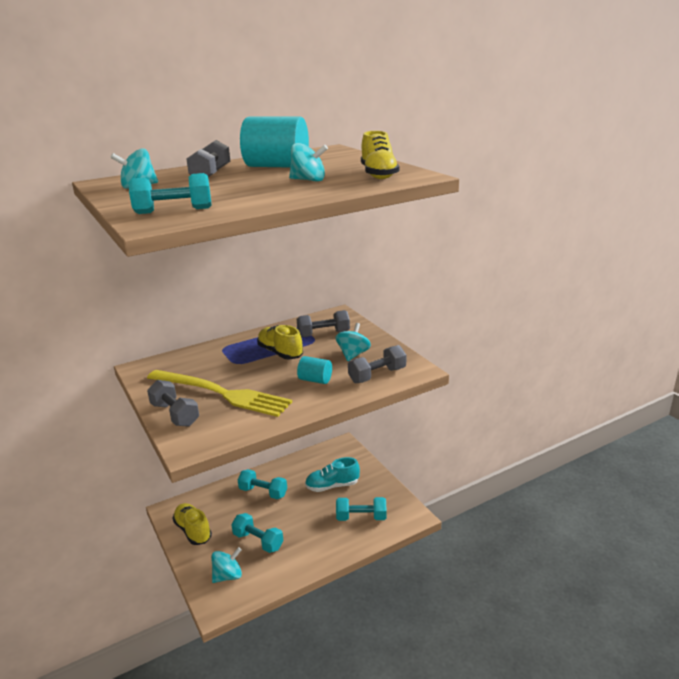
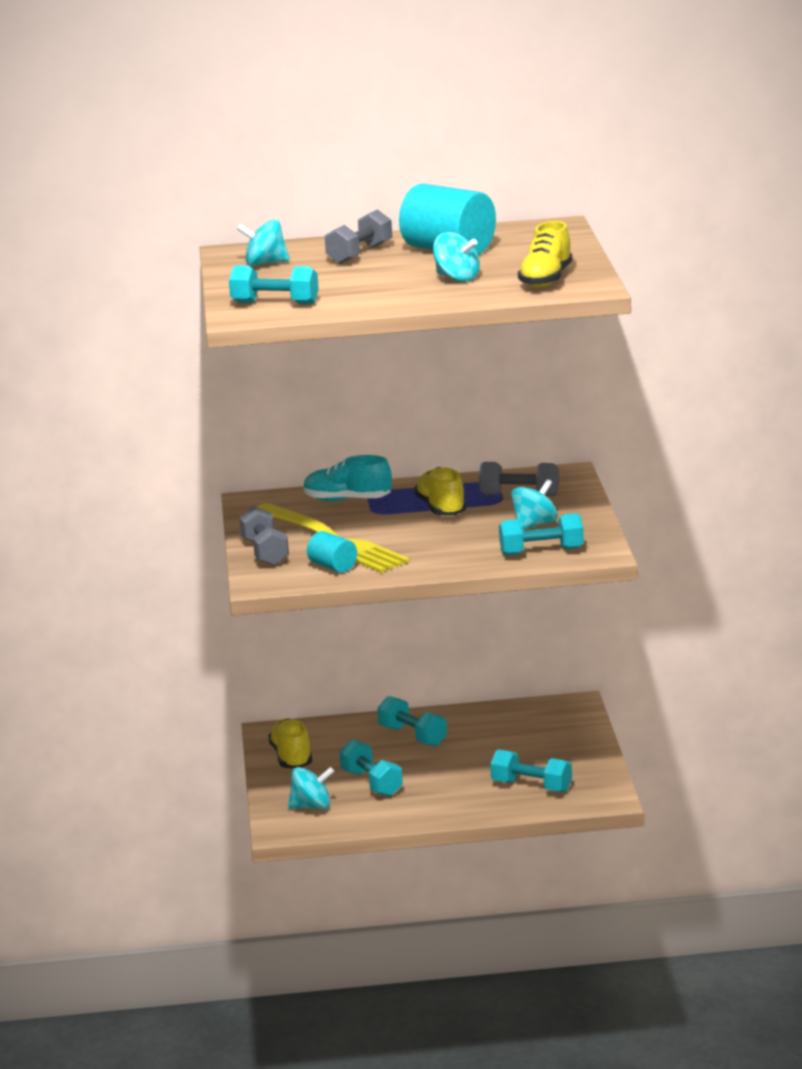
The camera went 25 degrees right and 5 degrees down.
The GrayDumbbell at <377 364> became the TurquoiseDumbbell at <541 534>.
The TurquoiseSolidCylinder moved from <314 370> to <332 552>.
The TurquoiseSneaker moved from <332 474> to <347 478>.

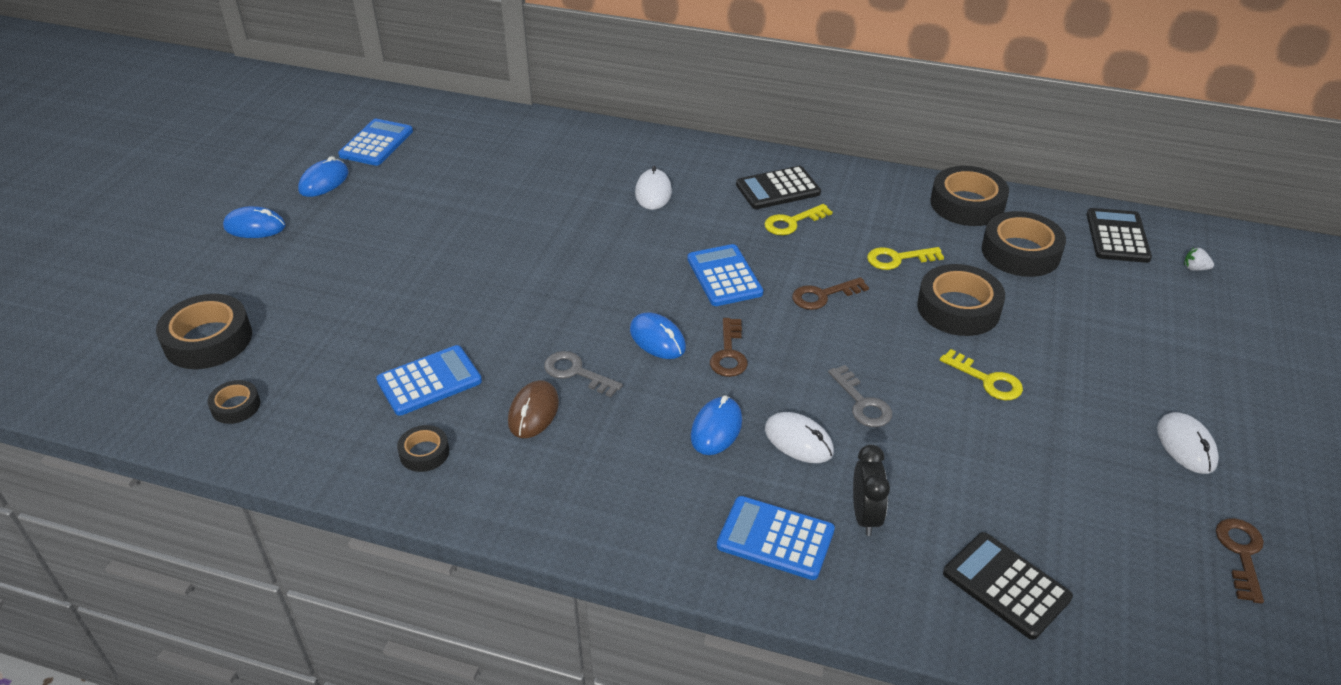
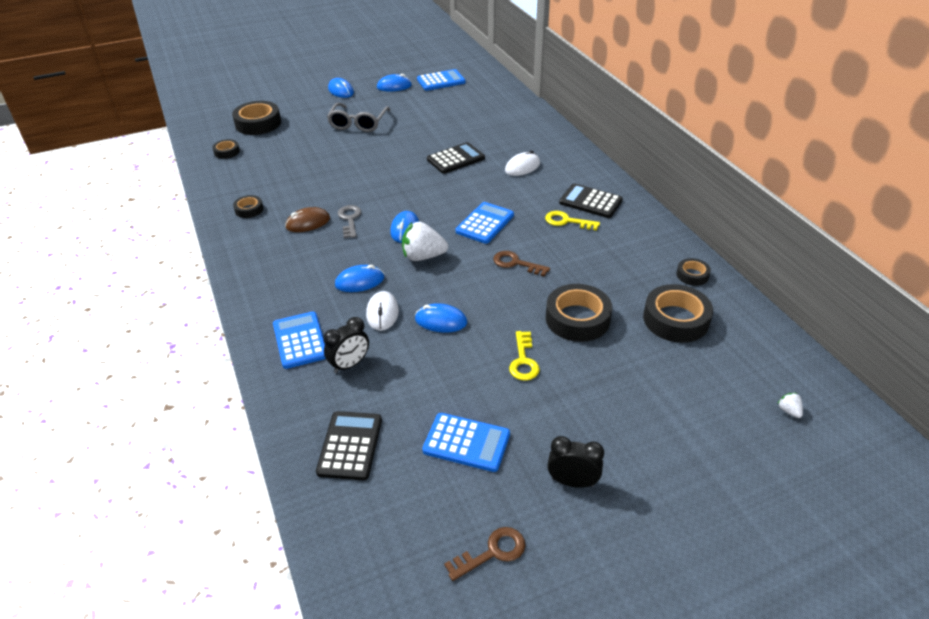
The camera went 50 degrees right and 0 degrees up.
The EbonyRollOfTape at <969 196> changed to 0.52 times the size.
The EbonyPocketCalculator moved from <1119 235> to <456 158>.
The BrightYellowLatchkey at <905 258> disappeared.
The BrownLatchkey at <729 347> was replaced by the PureWhiteBerry at <425 241>.
The CobaltPocketCalculator moved from <429 380> to <466 442>.
The GrayLatchkey at <860 396> was replaced by the CobaltPcMouse at <441 318>.
The PureWhitePcMouse at <1188 443> was replaced by the EbonyAlarmClock at <576 462>.
The GrayEyeglasses at <358 117> appeared.

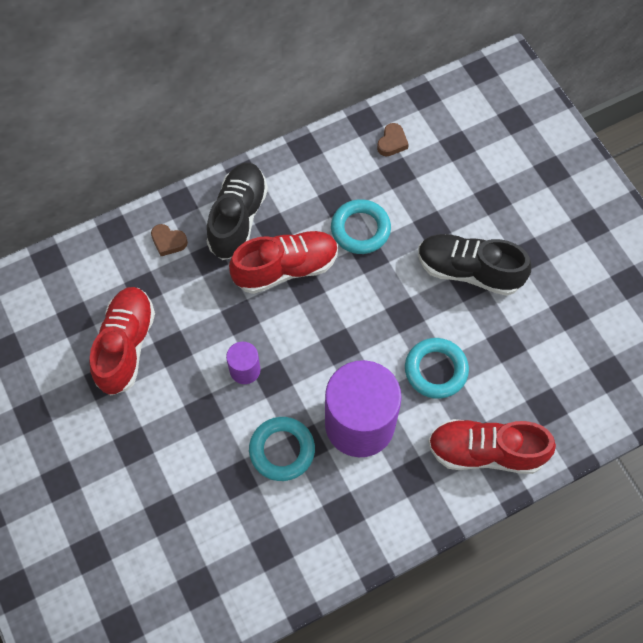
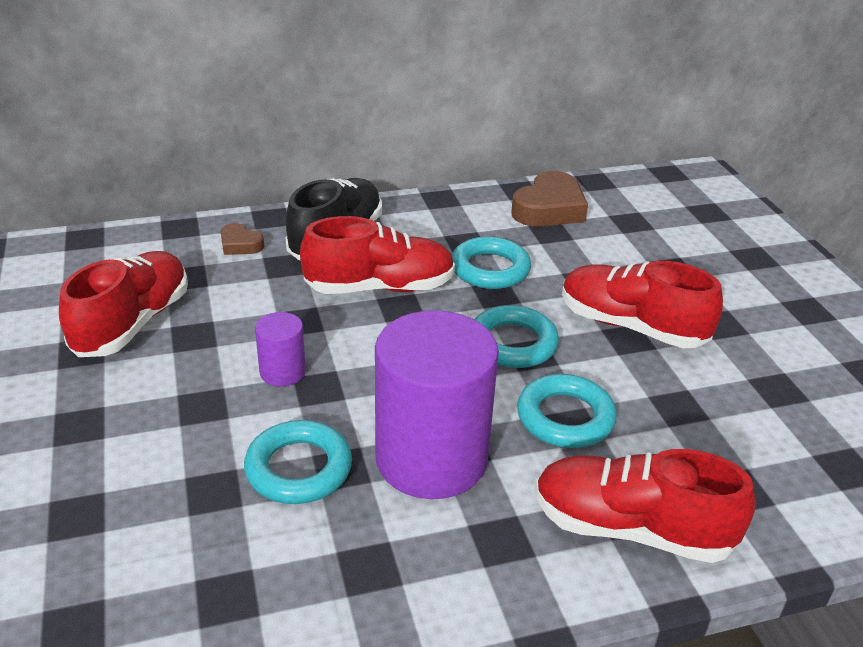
The camera went 10 degrees right and 30 degrees down.
The BrownHeartShape at <393 140> changed to 1.90 times the size.
The EbonySneaker at <474 265> became the RedSneaker at <642 304>.
The TurquoiseHoop at <516 336> appeared.

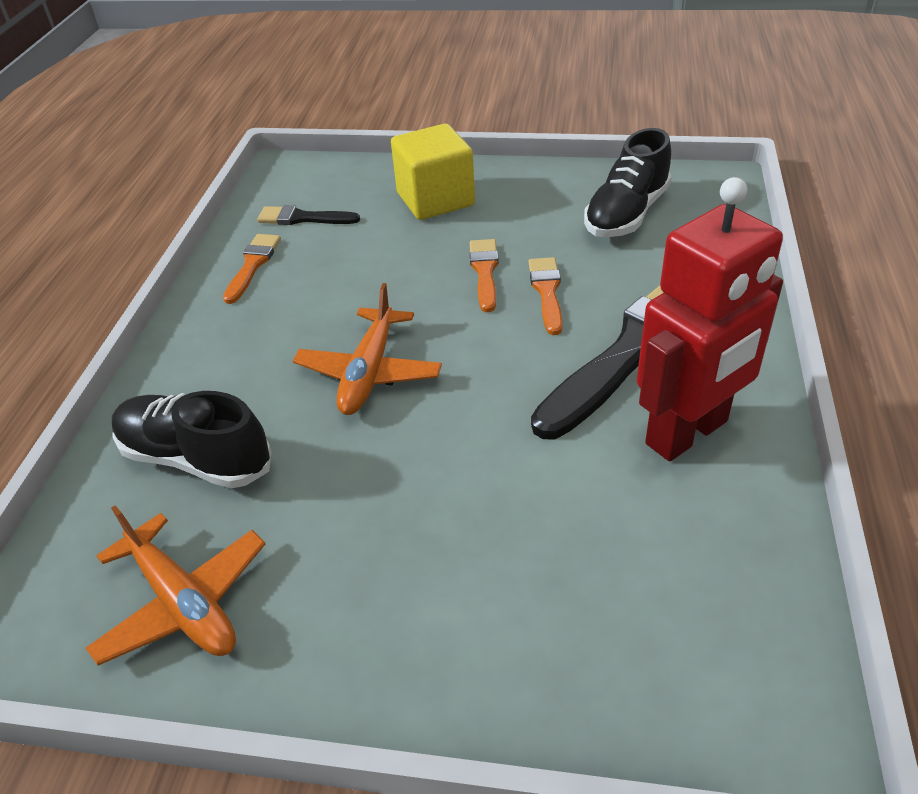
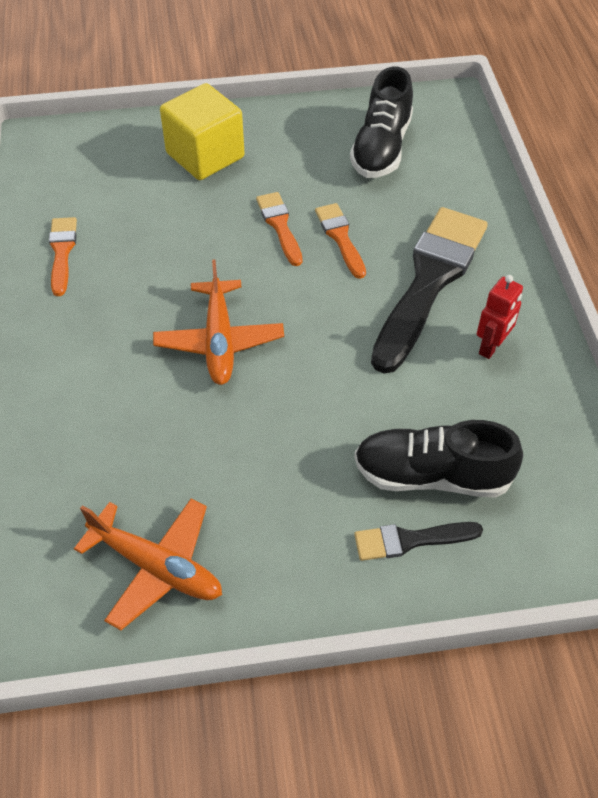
The camera went 20 degrees left and 10 degrees up.
The RedToyRobot at <710 319> changed to 0.46 times the size.
The EbonyPaintbrush moved from <308 215> to <418 541>.
The EbonySneaker moved from <192 439> to <438 459>.

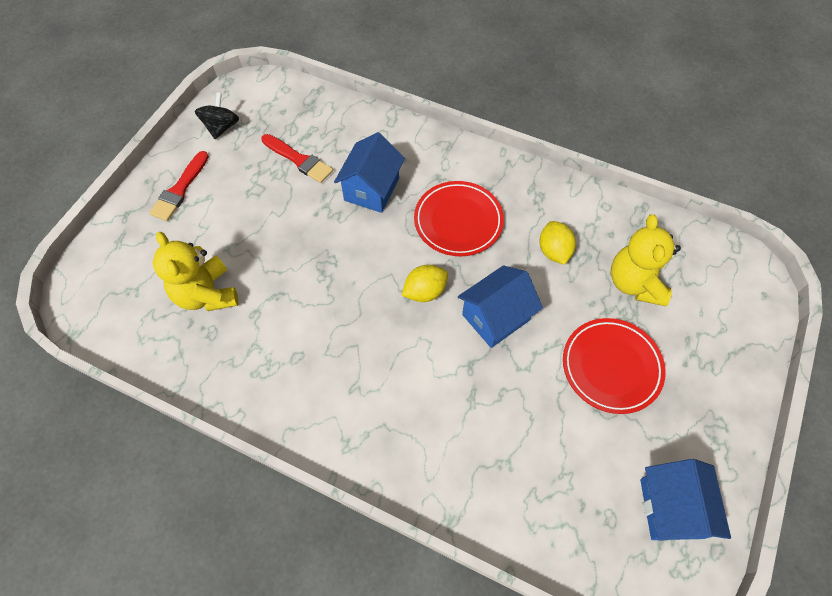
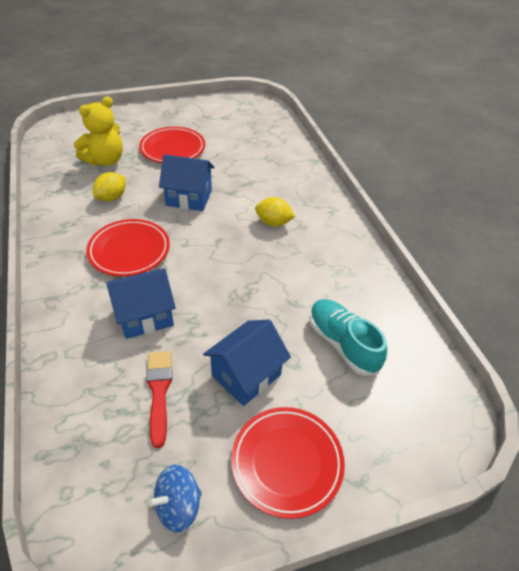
The camera went 135 degrees left and 15 degrees down.
The EbonySpinningTop at <217 116> became the CobaltSpinningTop at <175 498>.
The RedPaintbrush at <179 186> was replaced by the RedFlatDish at <288 463>.
The BrightYellowTeddy at <195 271> was replaced by the TurquoiseSneaker at <348 337>.
The BrightYellowCitrusFruit moved from <425 283> to <275 211>.
The CobaltCottage moved from <685 500> to <247 363>.

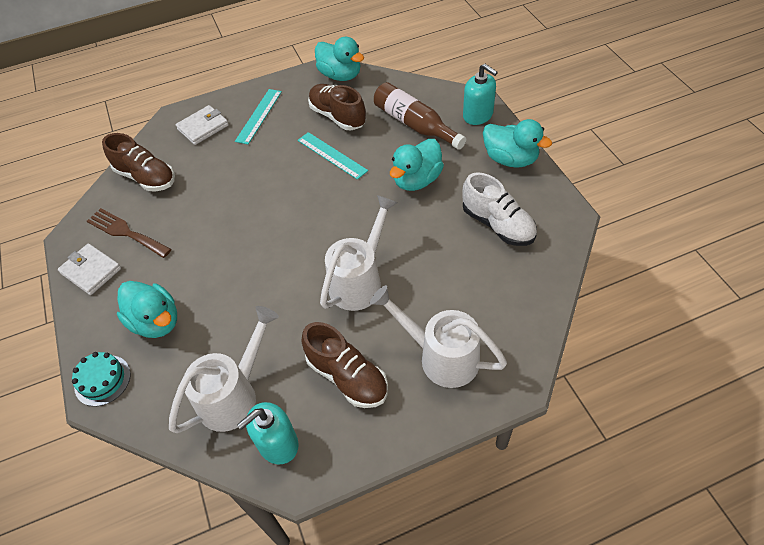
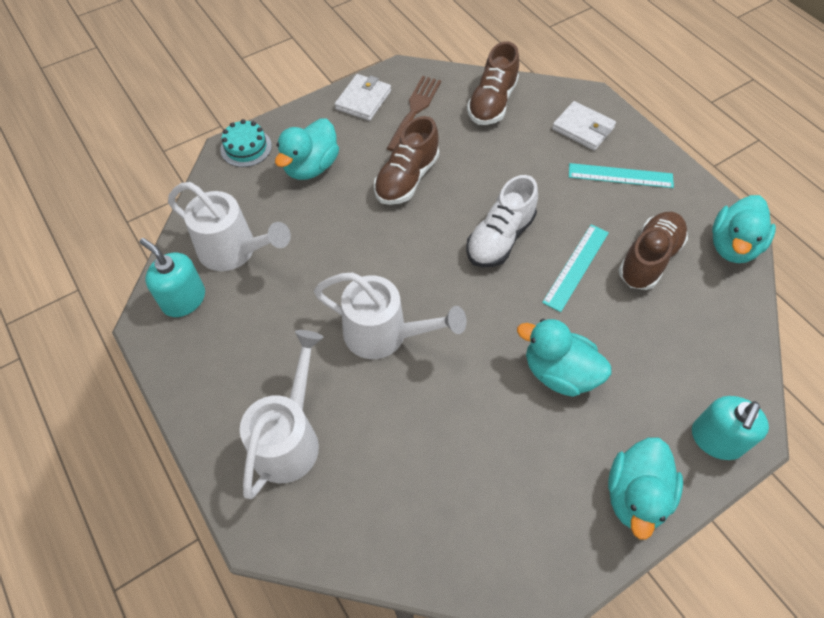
The camera went 75 degrees right and 5 degrees up.
The BrownBottle at <420 116> disappeared.
The PureWhiteSneaker moved from <499 209> to <502 221>.
The BrownSneaker moved from <344 365> to <406 160>.

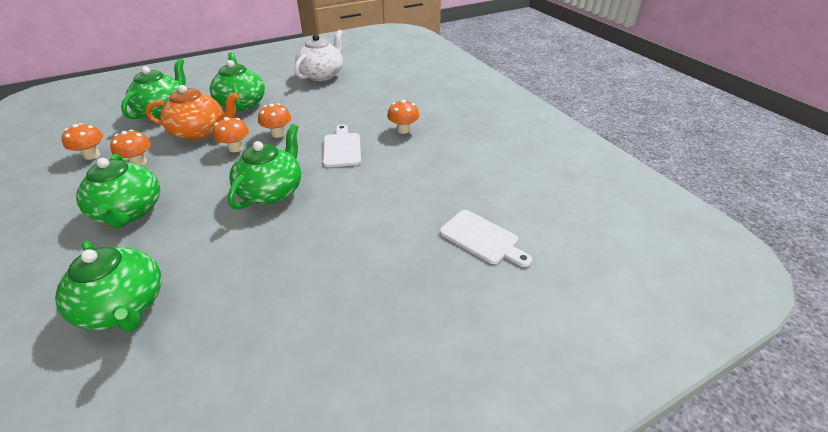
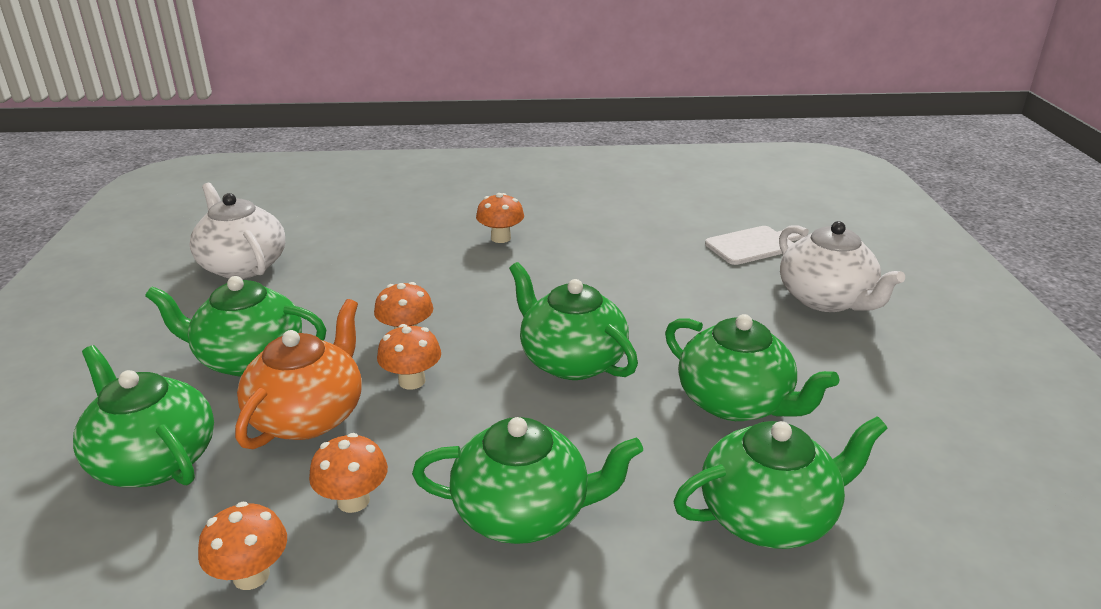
The camera went 65 degrees left and 10 degrees down.
The PureWhiteChoppingBoard at <342 145> disappeared.
The PureWhiteTeapot at <842 266> appeared.
The EmeraldTeapot at <752 367> appeared.

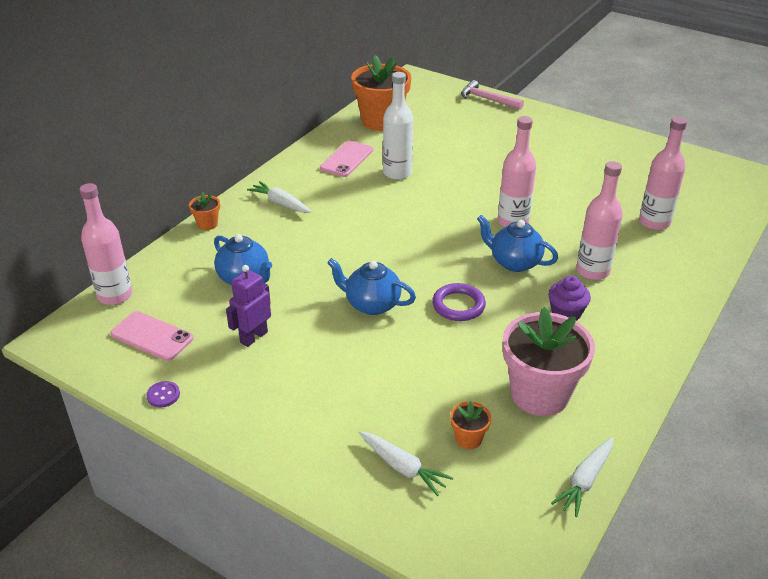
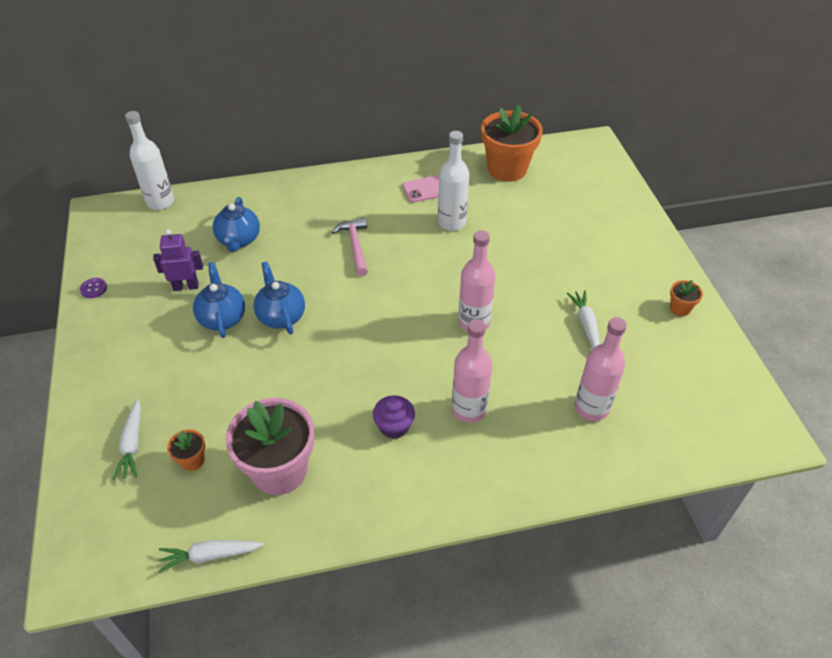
The camera went 45 degrees right and 10 degrees up.
The RosePinkClawHammer moved from <492 95> to <350 247>.
The PureWhiteRootVegetable moved from <279 197> to <583 319>.
The RosePinkBottle at <105 244> became the PureWhiteBottle at <149 160>.
The OrangeColouredPottedPlant moved from <204 211> to <686 298>.
The CobaltTeapot moved from <517 243> to <219 300>.
The RoyalPurpleHoop at <459 302> disappeared.
The RosePinkMobilePhone at <152 336> disappeared.

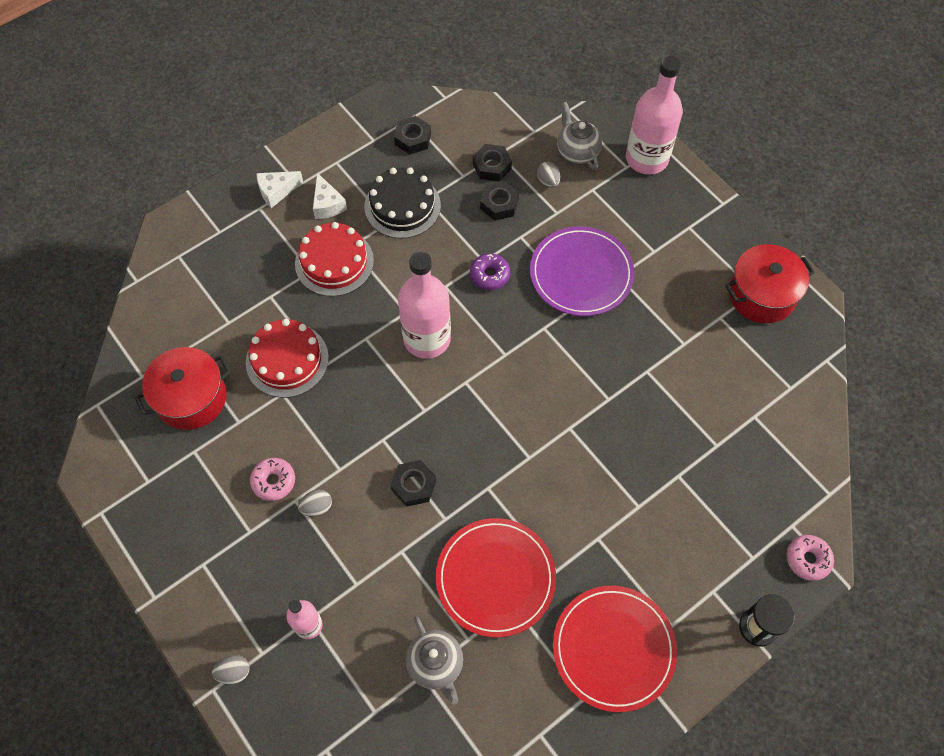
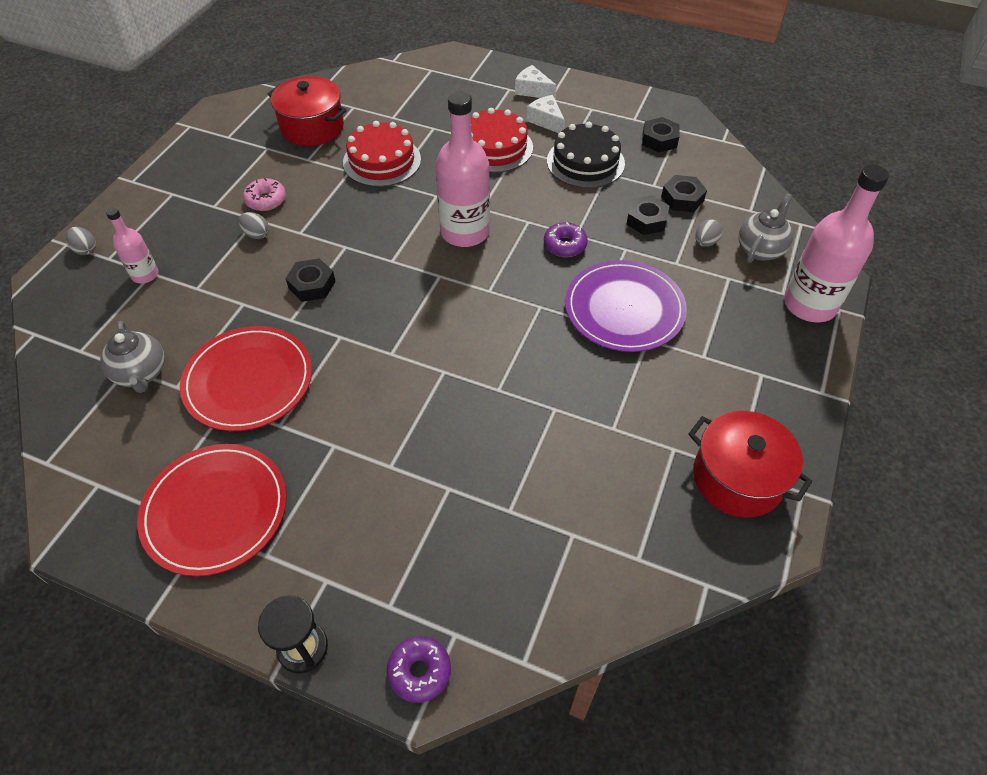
The camera went 60 degrees right and 10 degrees down.
The PureWhitePieceOfCheese at <330 196> turned 105 degrees clockwise.
The RosePinkDonut at <810 558> became the RoyalPurpleDonut at <419 669>.
The GrayTeapot at <434 660> turned 60 degrees counterclockwise.

